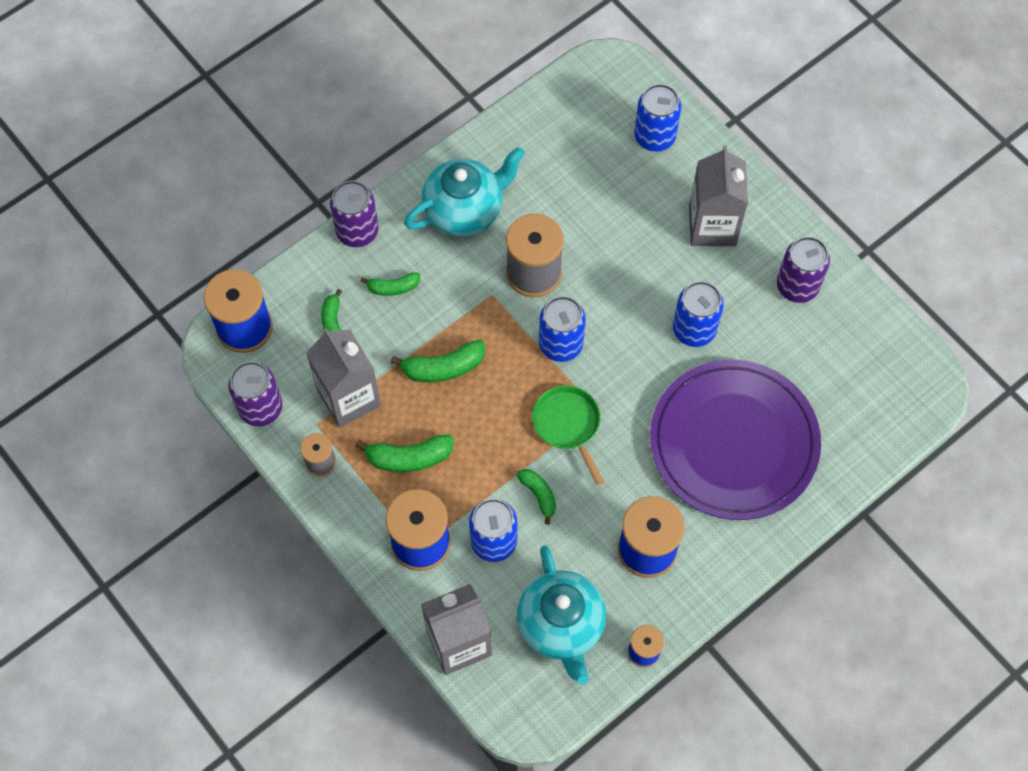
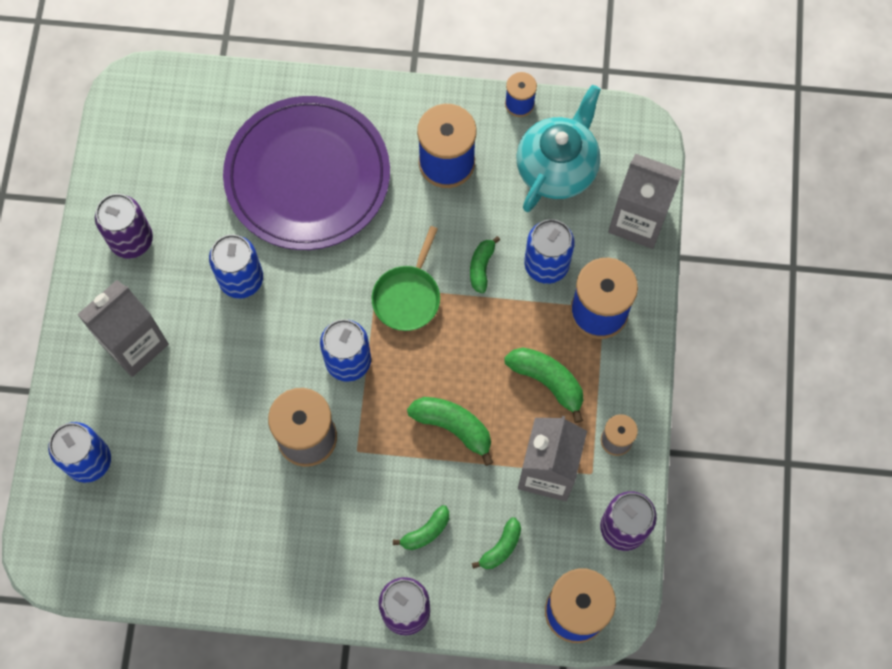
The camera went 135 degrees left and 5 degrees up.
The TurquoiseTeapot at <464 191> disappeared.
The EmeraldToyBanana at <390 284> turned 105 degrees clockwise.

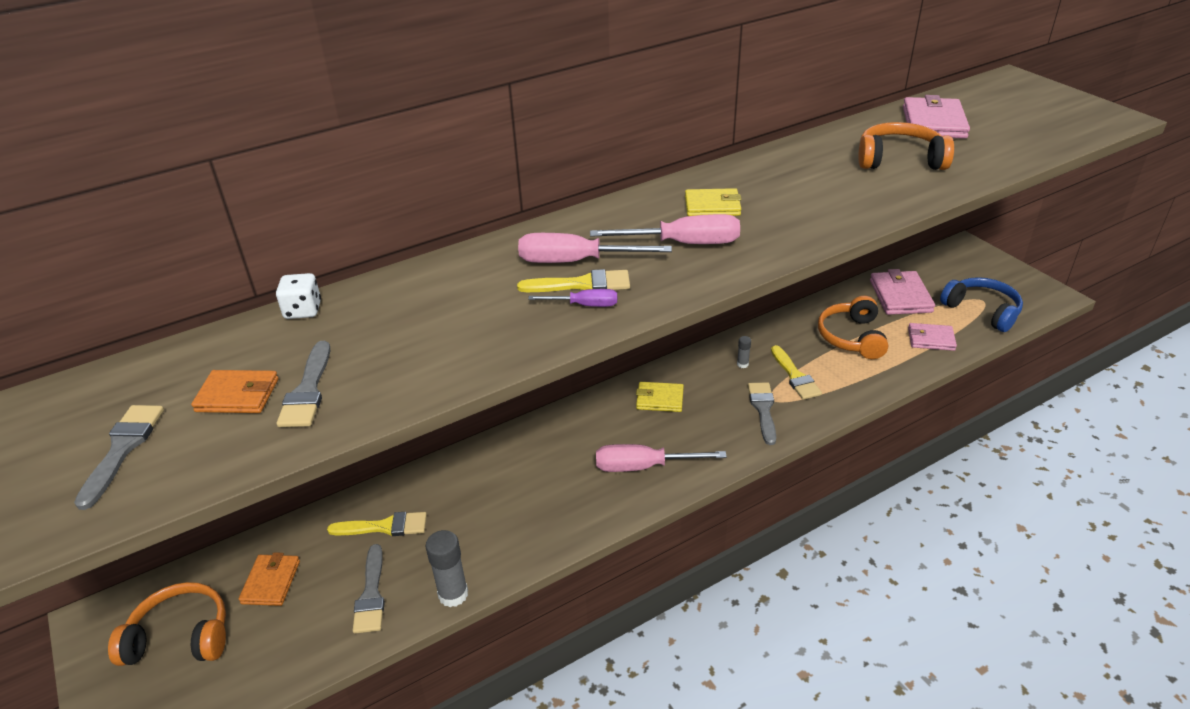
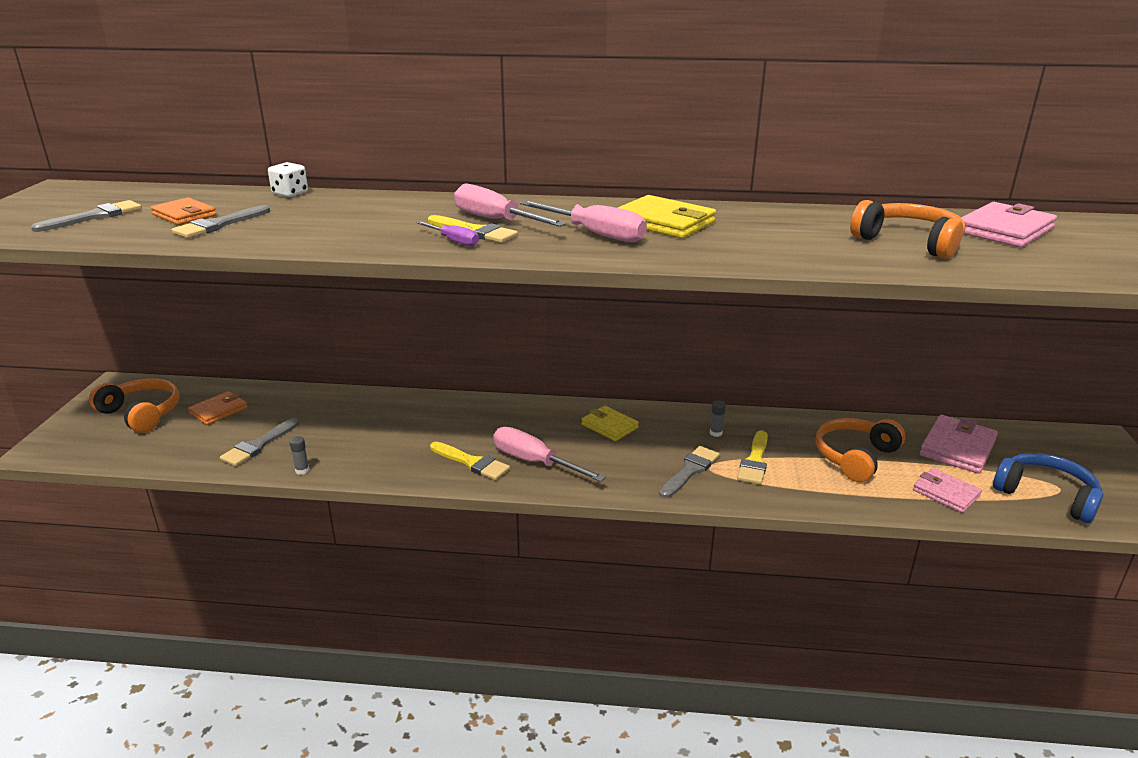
The camera went 35 degrees right and 10 degrees down.
The BrightYellowWallet at <713 202> changed to 1.52 times the size.
The CobaltHeadphones at <981 304> turned 45 degrees counterclockwise.
The BrightYellowPaintbrush moved from <377 524> to <470 461>.
The GrayStickOfGlue at <446 568> changed to 0.51 times the size.

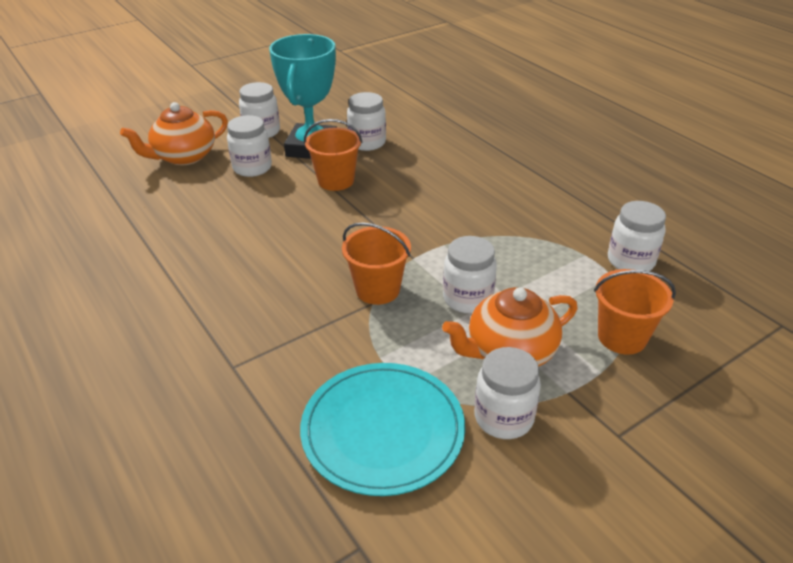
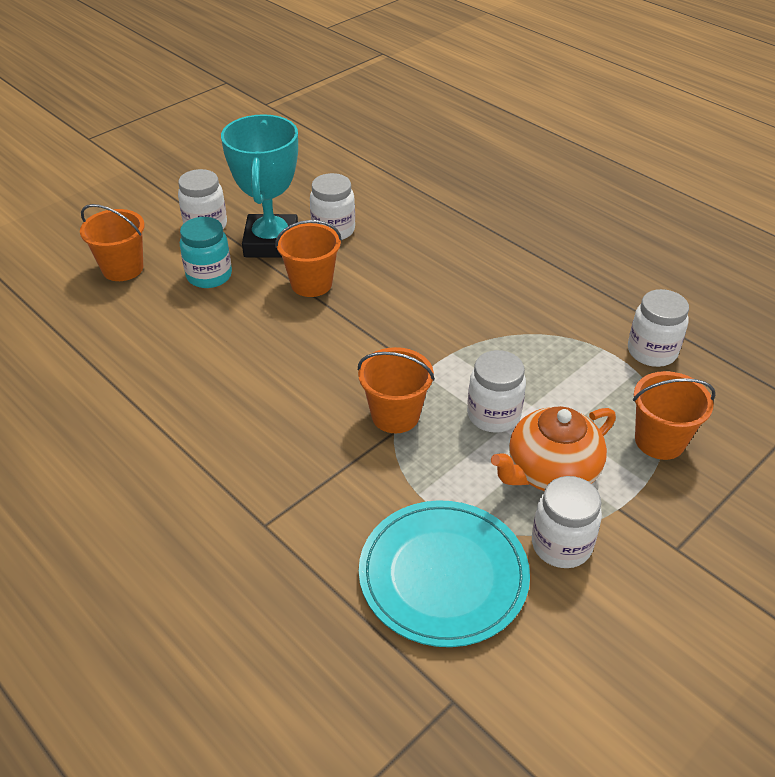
The camera went 10 degrees left and 5 degrees up.
The OrangeColouredTeapot at <174 133> was replaced by the OrangeColouredPail at <112 242>.
The PureWhiteJamJar at <249 146> became the TurquoiseJamJar at <206 252>.

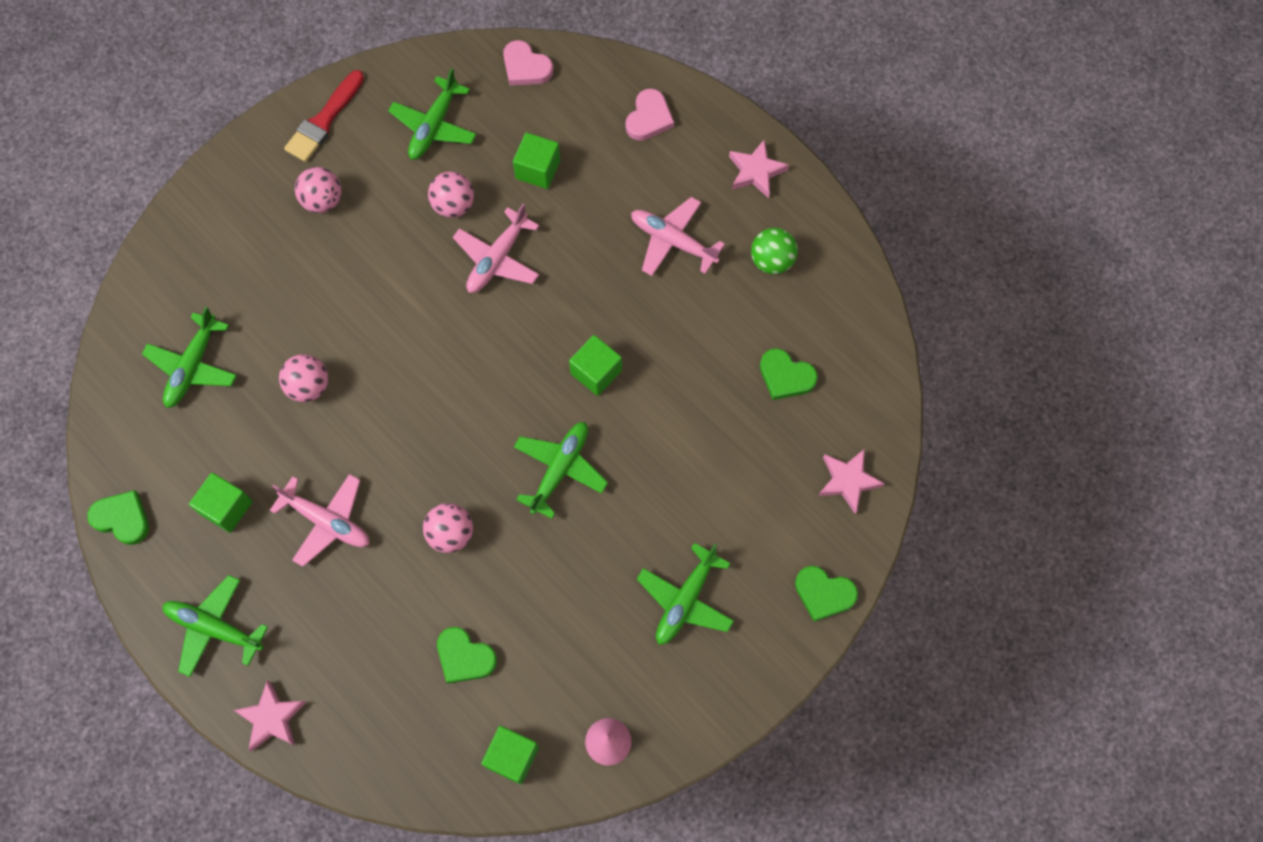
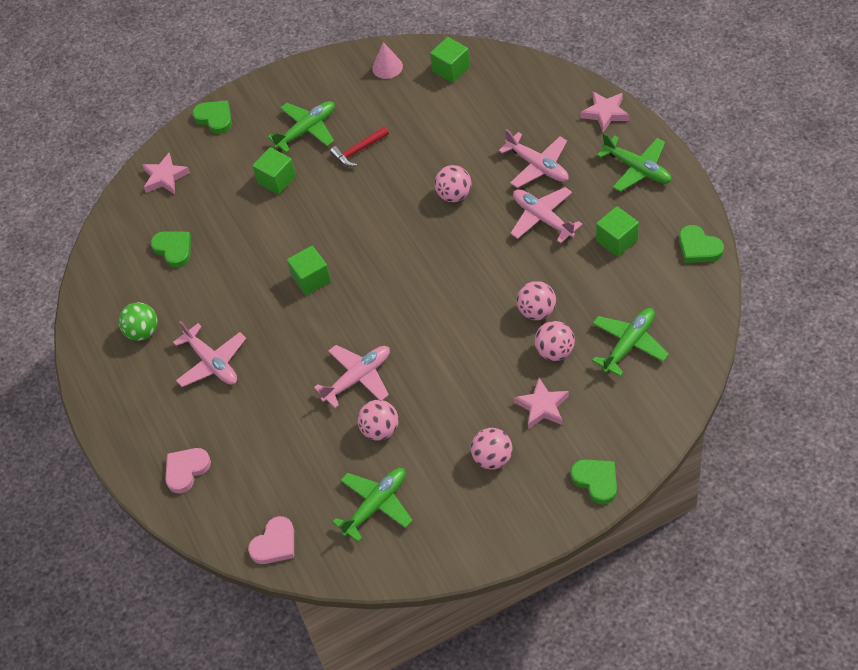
The camera went 155 degrees left and 15 degrees down.
The RosePinkHeartShape at <528 63> turned 75 degrees clockwise.
The RedPaintbrush at <324 116> disappeared.
The EmeraldCube moved from <536 160> to <274 171>.
The RosePinkStar moved from <759 169> to <541 403>.
The EmeraldPlane at <561 470> disappeared.
The EmeraldHeartShape moved from <467 655> to <593 482>.
The RedClawHammer at <359 146> appeared.
The RosePinkPlane at <533 158> appeared.
The RosePinkPlayBall at <554 341> appeared.

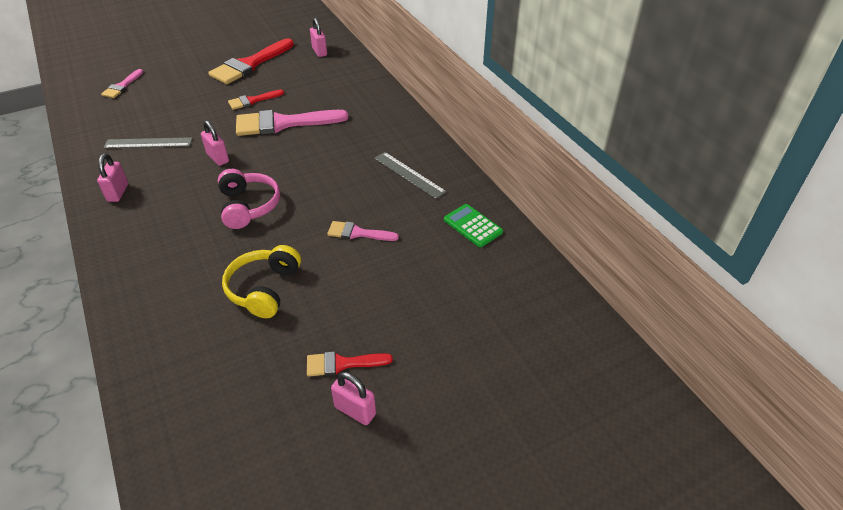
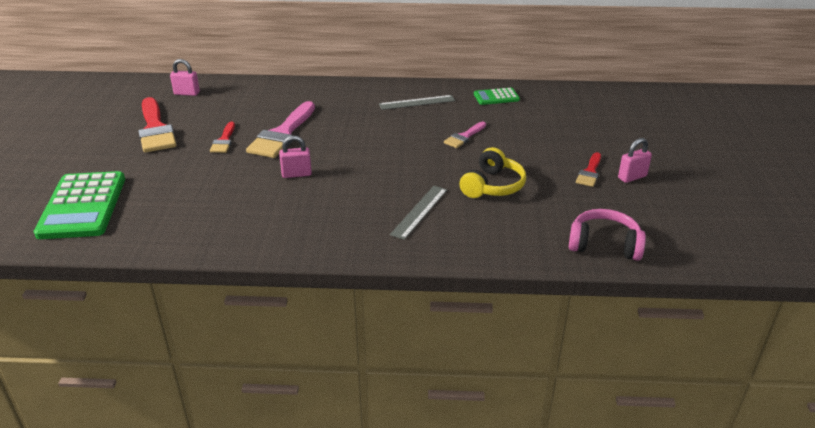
The camera went 60 degrees left and 10 degrees down.
The RosePinkPaintbrush at <122 83> was replaced by the EmeraldPocketCalculator at <79 205>.
The GrayStraightedge moved from <148 142> to <418 213>.
The RosePinkSmallLock at <112 177> disappeared.
The RosePinkHeadphones moved from <249 199> to <607 235>.
The BrightYellowHeadphones at <261 281> turned 105 degrees counterclockwise.

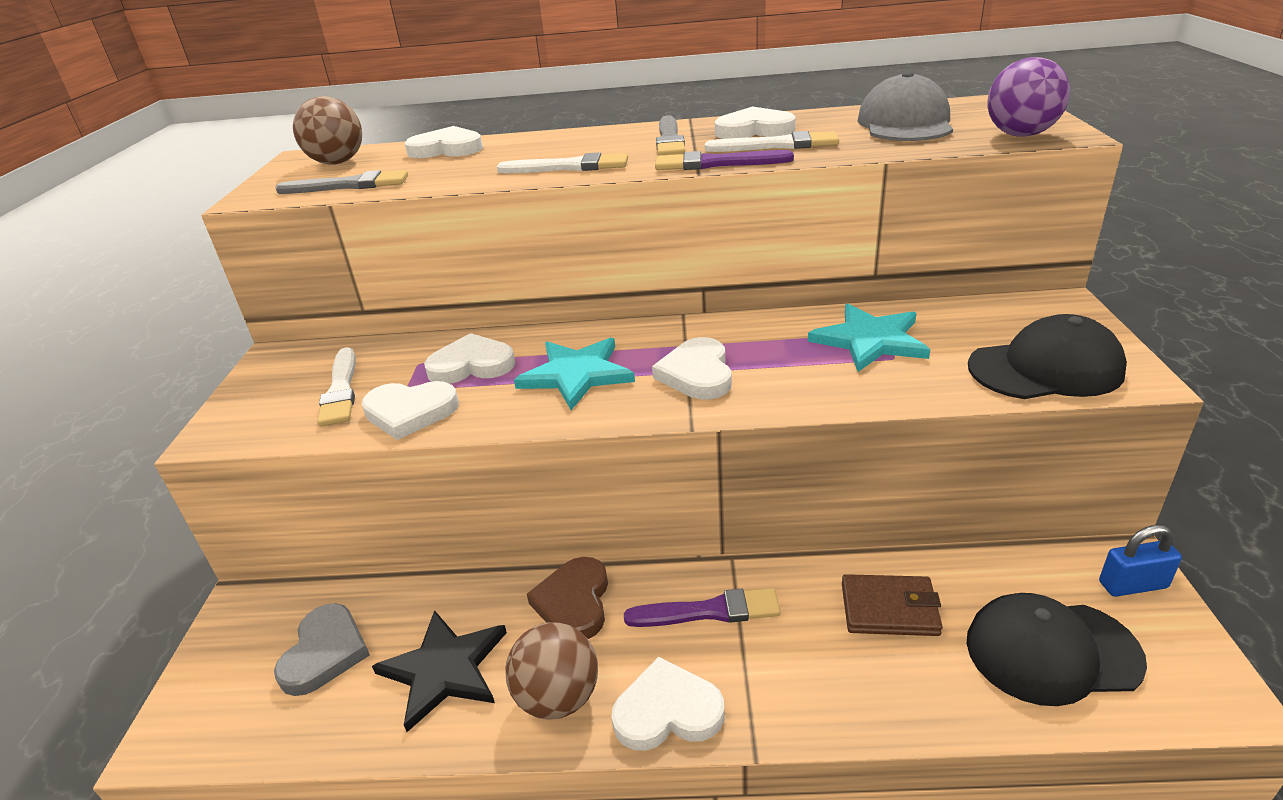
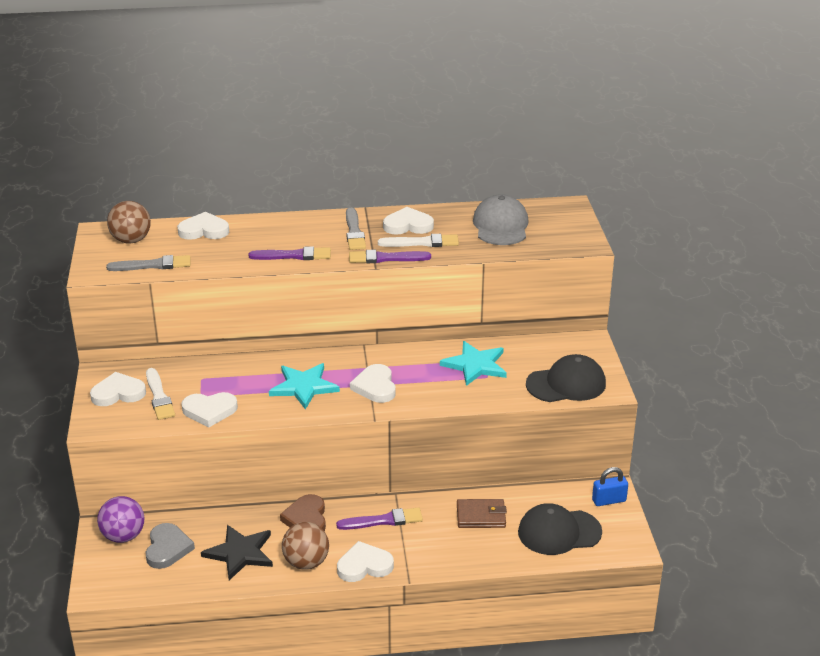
The camera went 10 degrees left and 0 degrees up.
The RoyalPurplePlayBall moved from <1029 97> to <120 519>.
The PureWhitePaintbrush at <562 162> became the RoyalPurplePaintbrush at <289 253>.
The PureWhiteHeartShape moved from <469 358> to <118 389>.

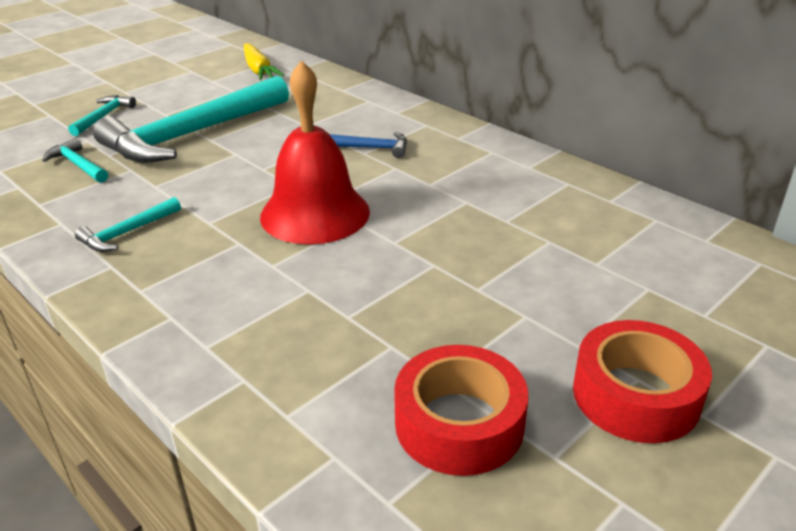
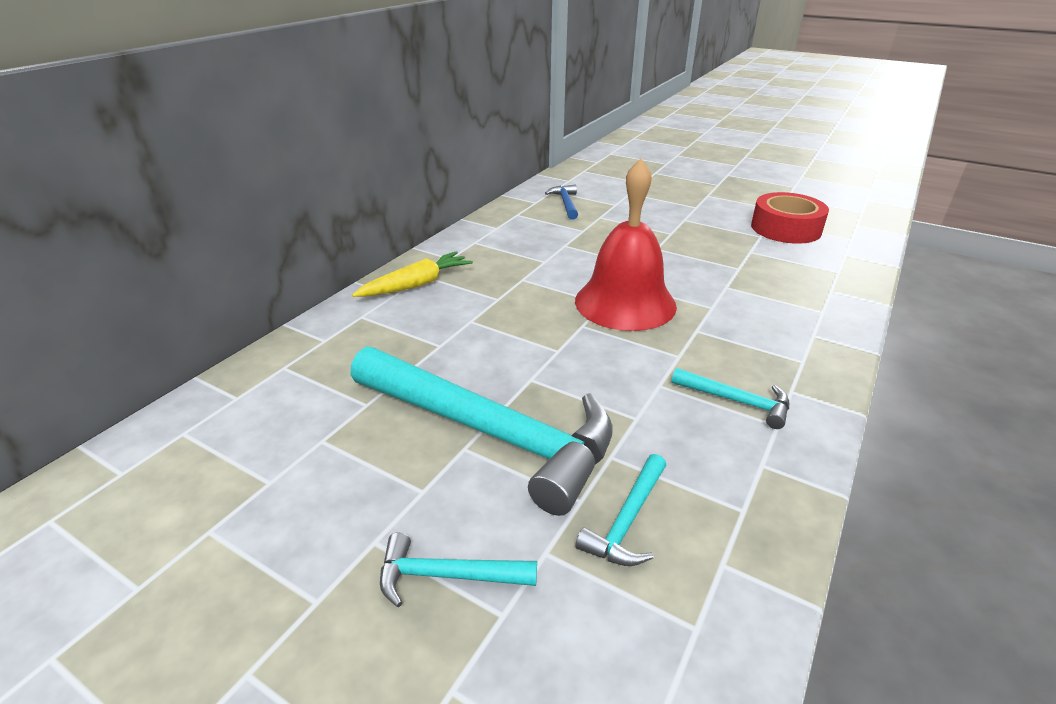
The camera went 105 degrees left and 0 degrees up.
The BrightYellowRootVegetable moved from <264 61> to <412 274>.
The CobaltClawHammer moved from <368 145> to <561 202>.
The RedRollOfTape at <642 381> disappeared.

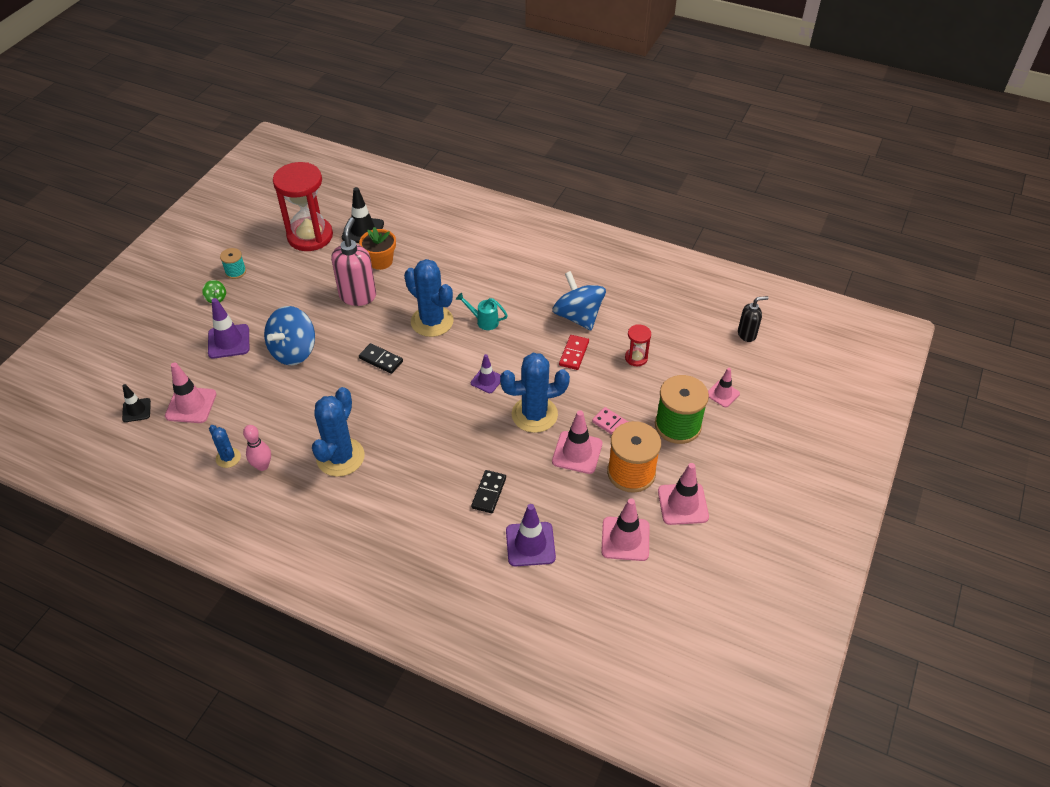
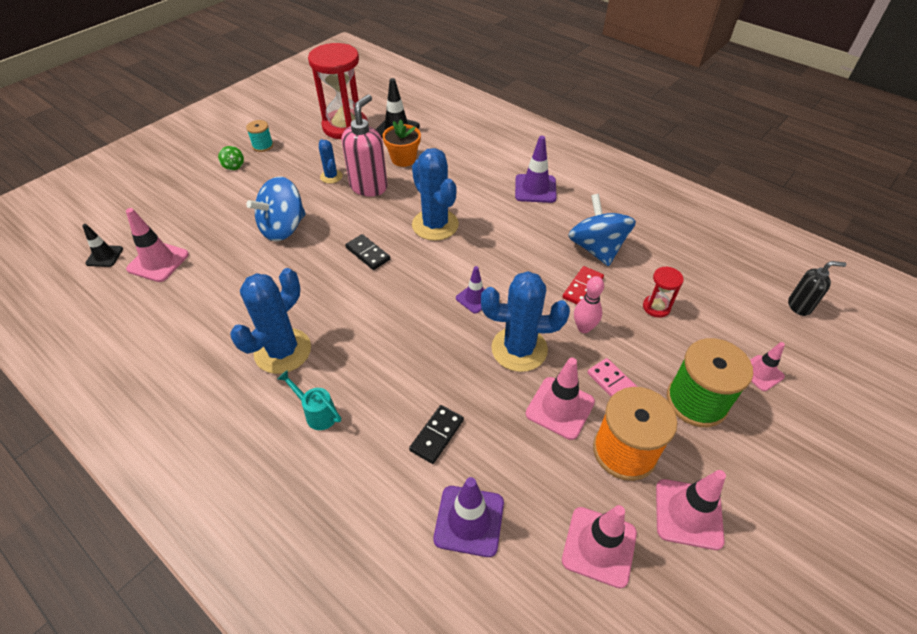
The camera went 15 degrees right and 0 degrees up.
The TurquoiseSprinklingCan moved from <482 311> to <309 400>.
The RoyalPurpleTrafficCone moved from <228 328> to <536 169>.
The CobaltCactus moved from <225 446> to <331 161>.
The RosePinkSkittle moved from <257 448> to <589 304>.

